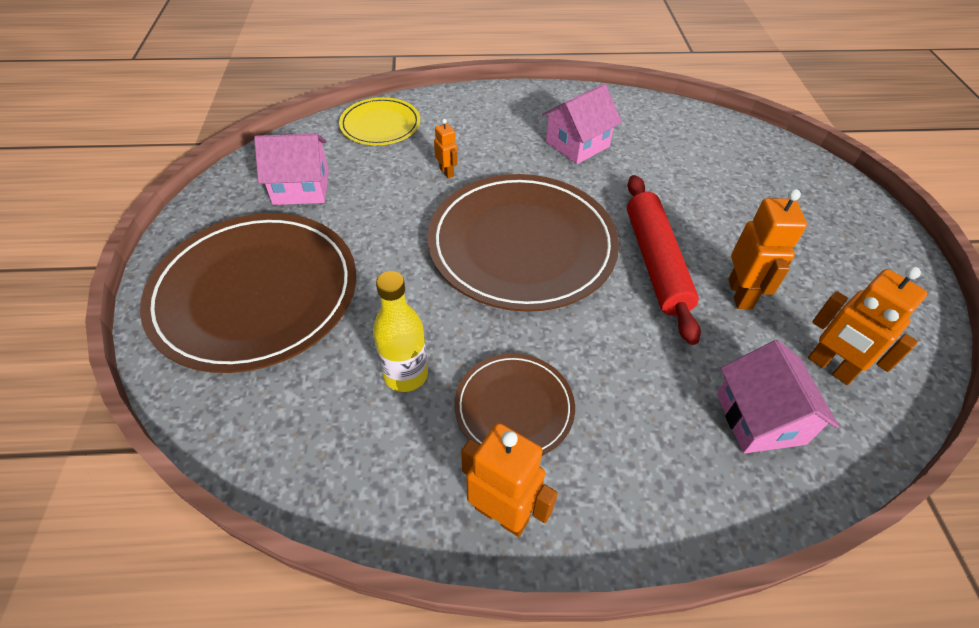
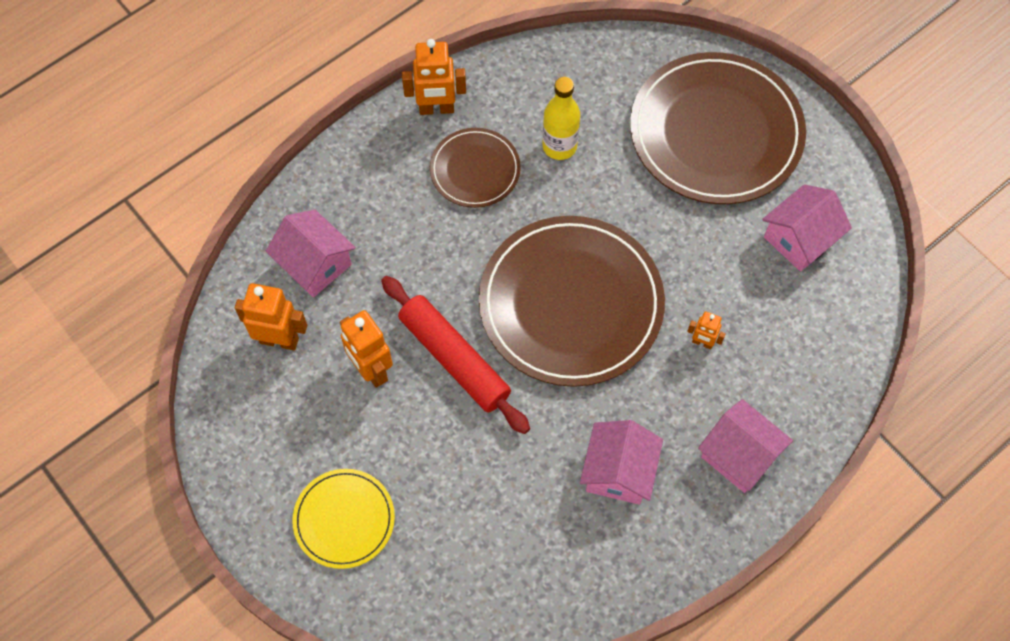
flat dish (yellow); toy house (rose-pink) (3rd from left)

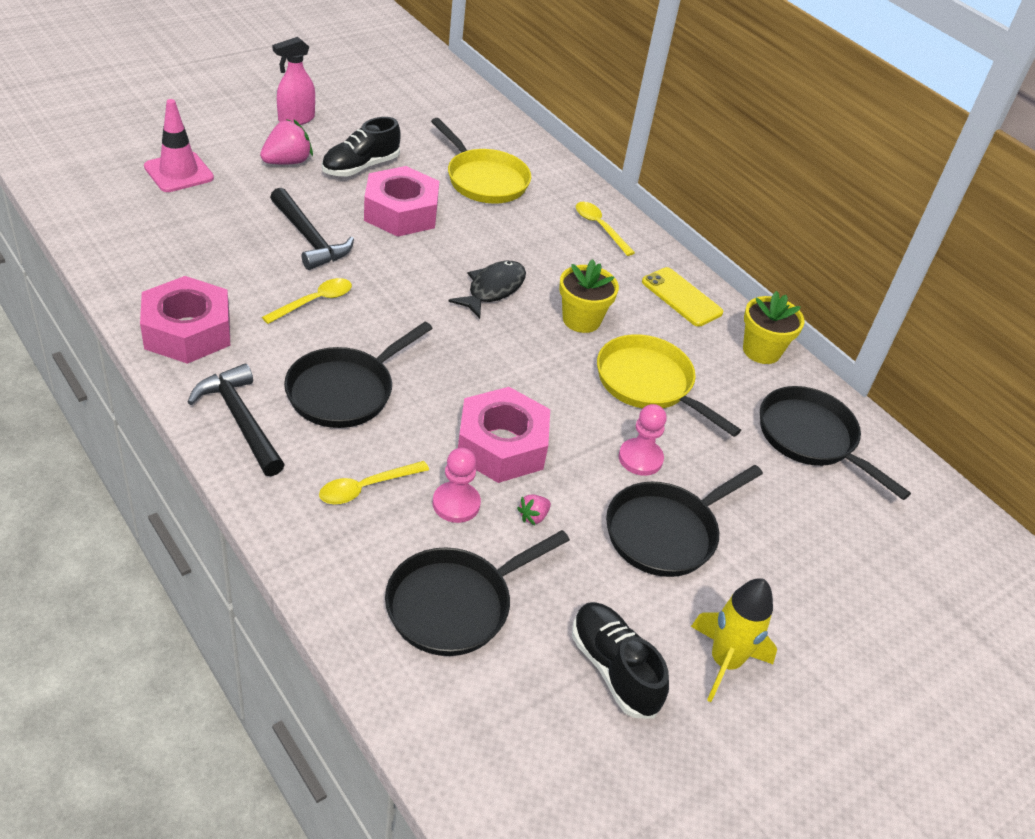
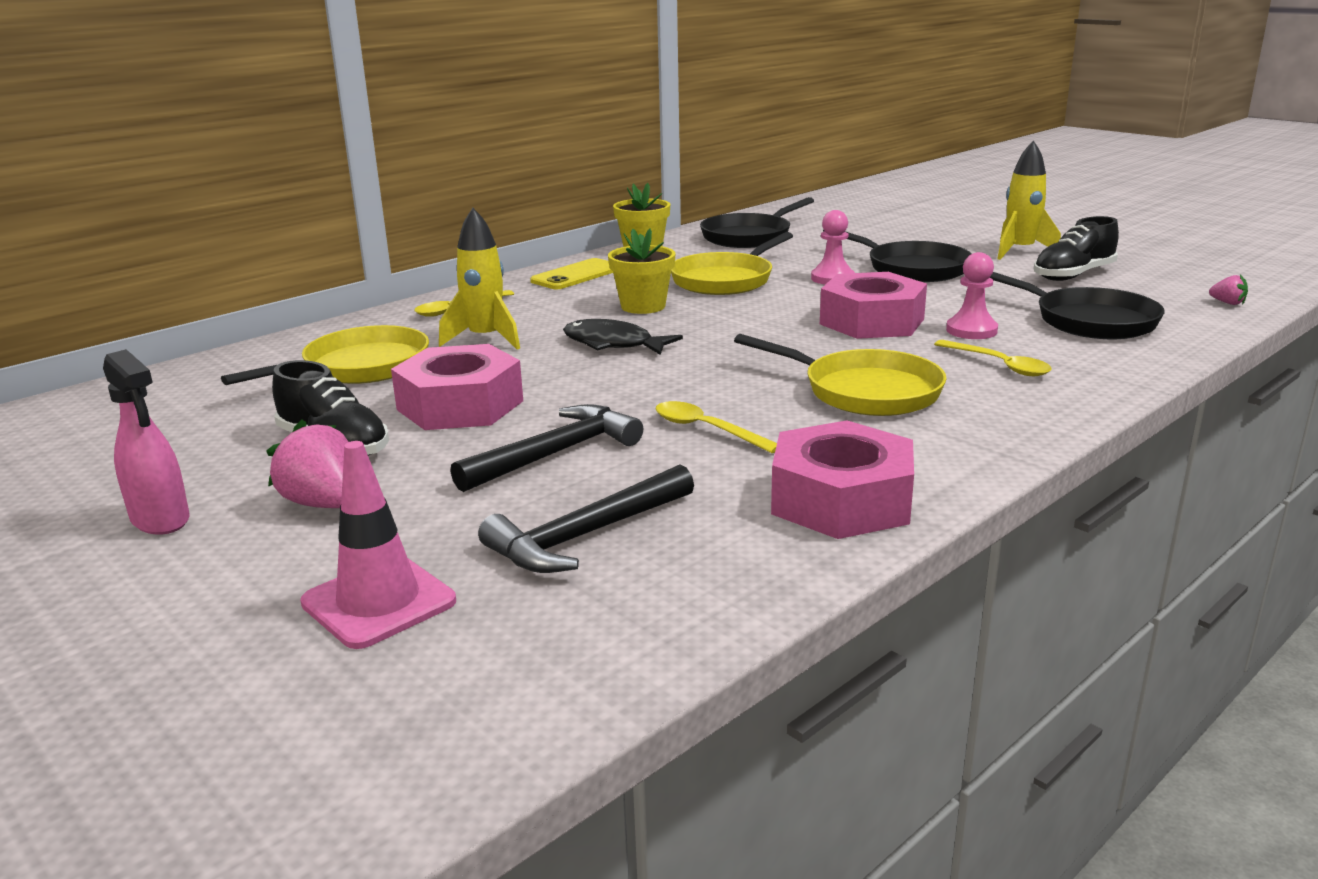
hammer (jet-black) (2nd from left); pan (yellow) (3rd from left); strawberry (rose-pink) (2nd from left); spaceship (yellow) (1st from left)

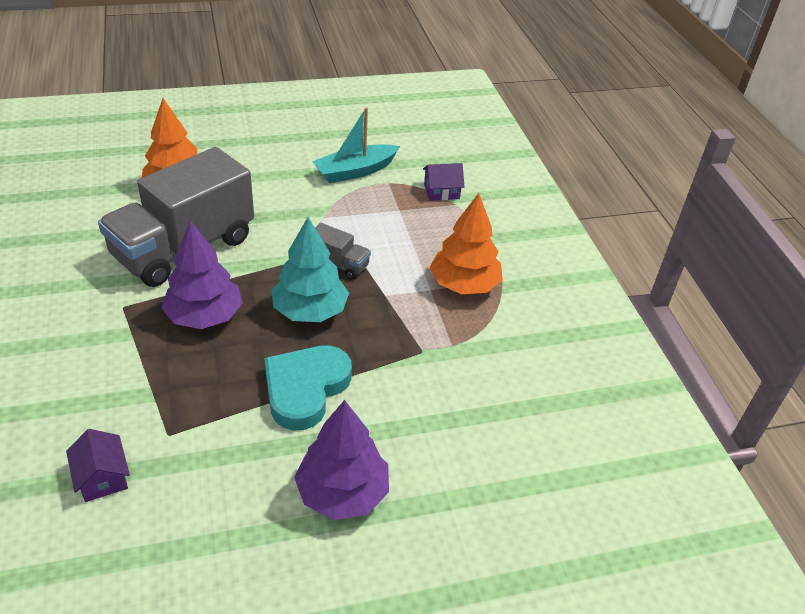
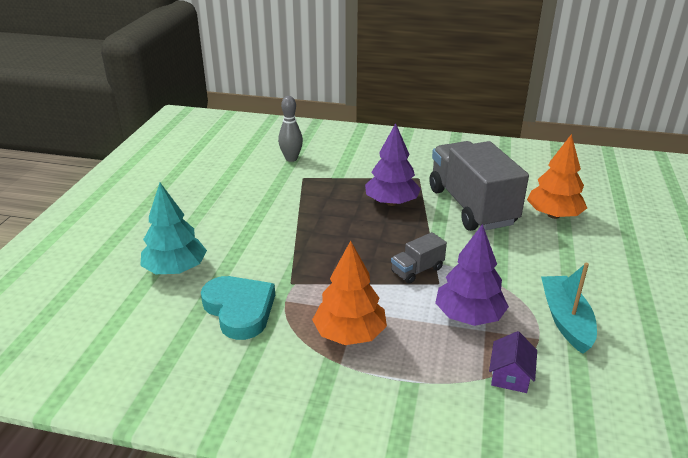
tenpin (gray); heart (teal); tree (teal); tree (purple) (2nd from left)

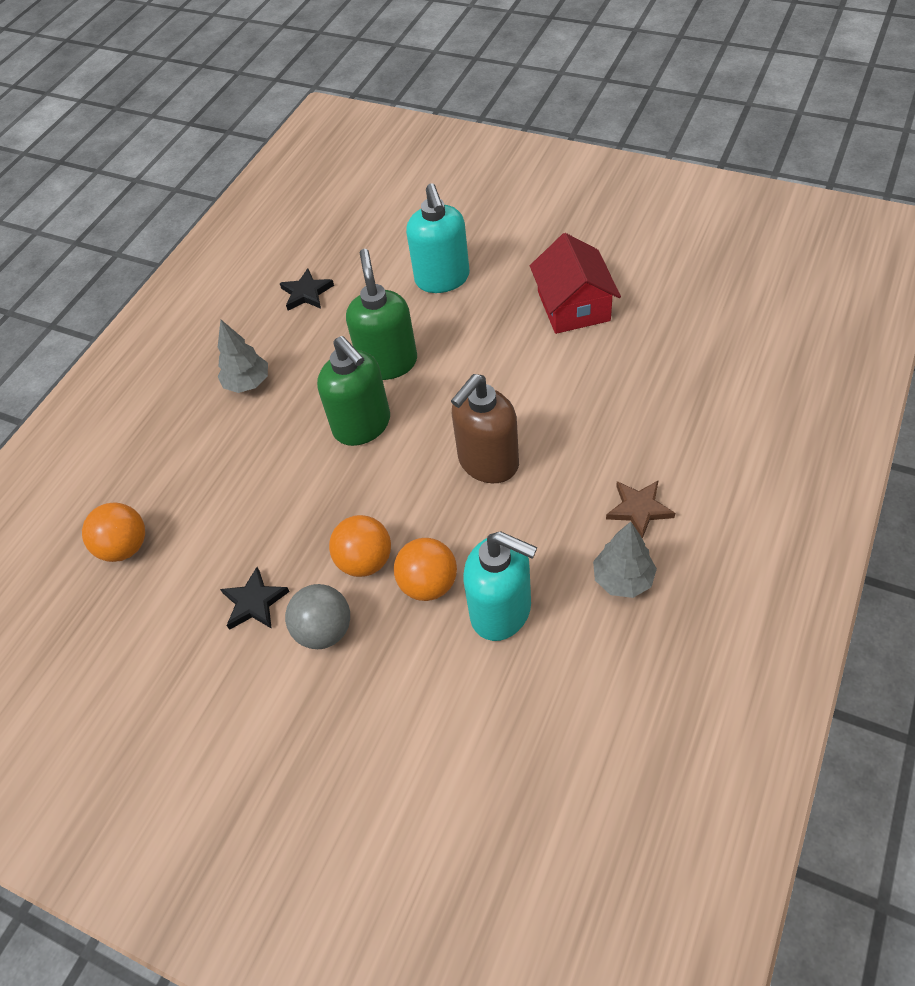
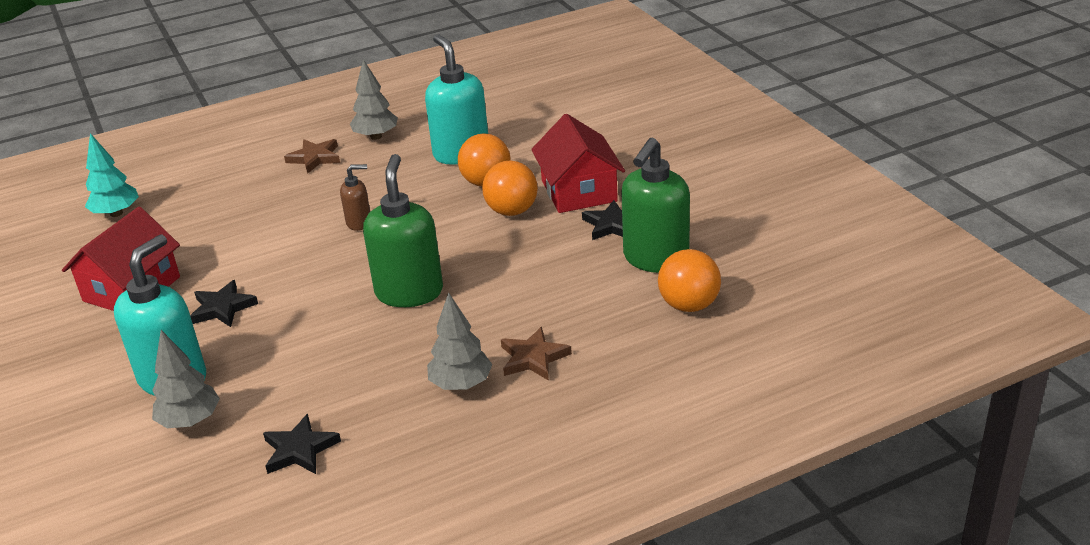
toy house (red) (2nd from left); soap dispenser (leaf-green) (2nd from left); soap dispenser (dark brown); tree (teal); tree (gray) (1st from left); five-pointed star (jet-black) (1st from left); five-pointed star (dark brown) (2nd from left)

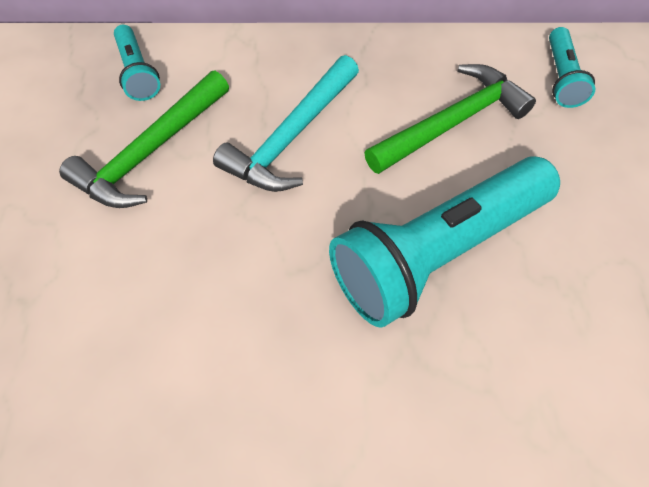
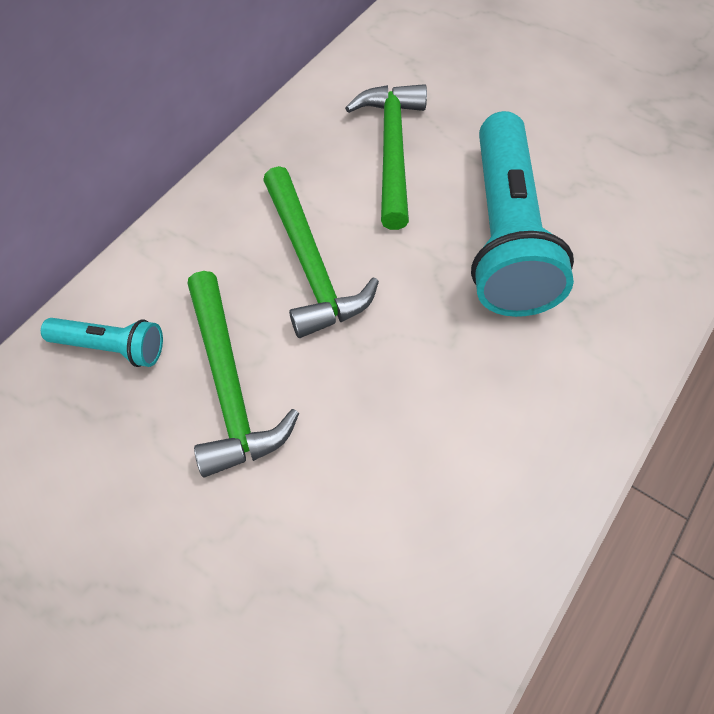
hammer (leaf-green) (2nd from left); torch (teal) (3rd from left in the first image)

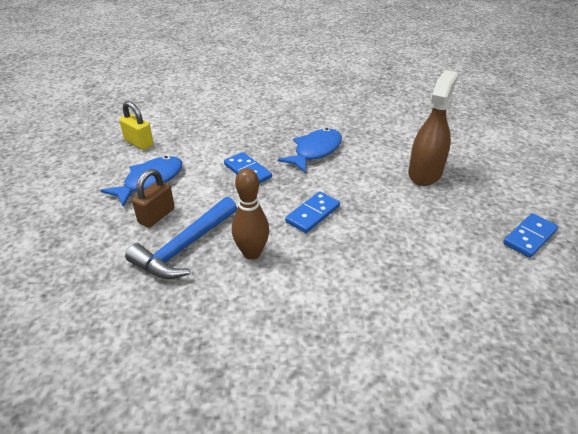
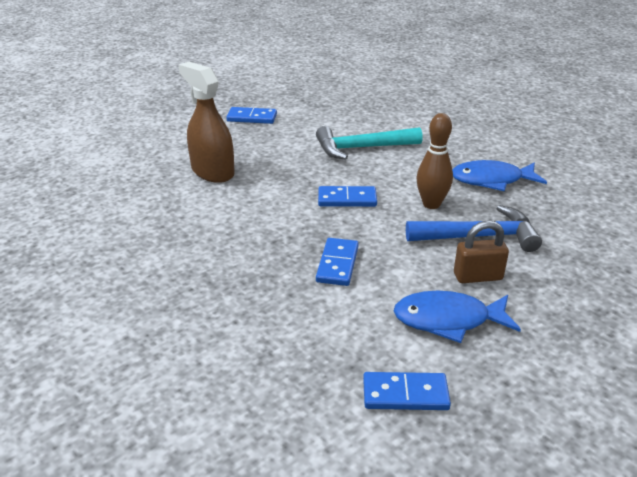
domino (royal blue) (4th from left); fish (royal blue) (2nd from left); spray cleaner (dark brown); hammer (teal)

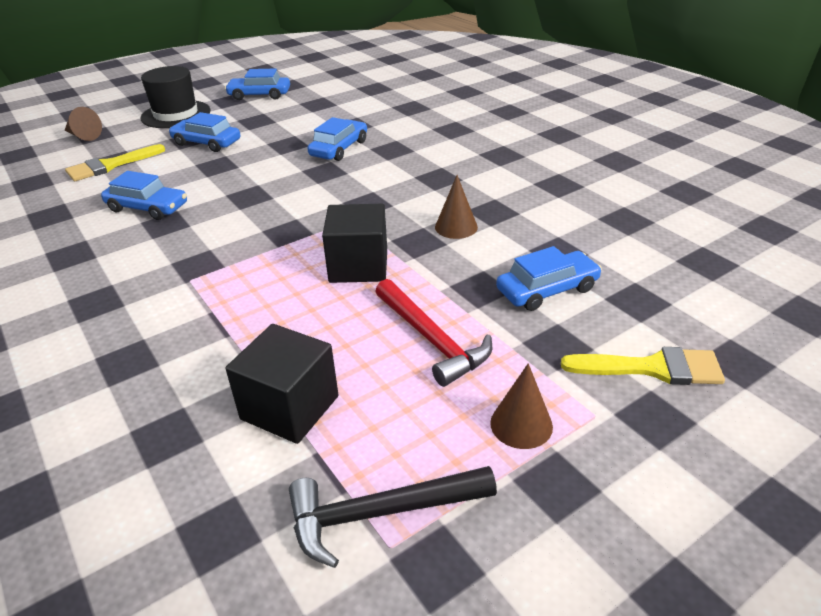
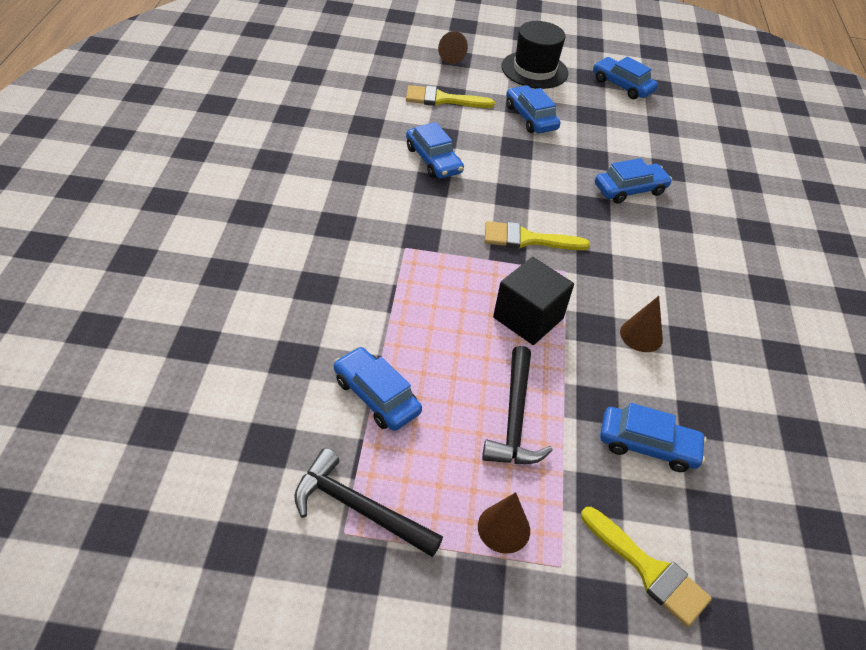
automobile (royal blue) (1st from left); hammer (jet-black) (2nd from left); paint brush (yellow) (2nd from left)

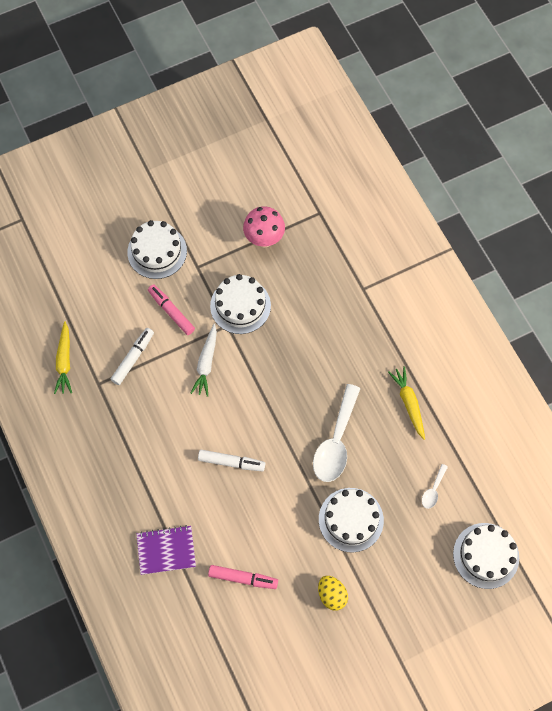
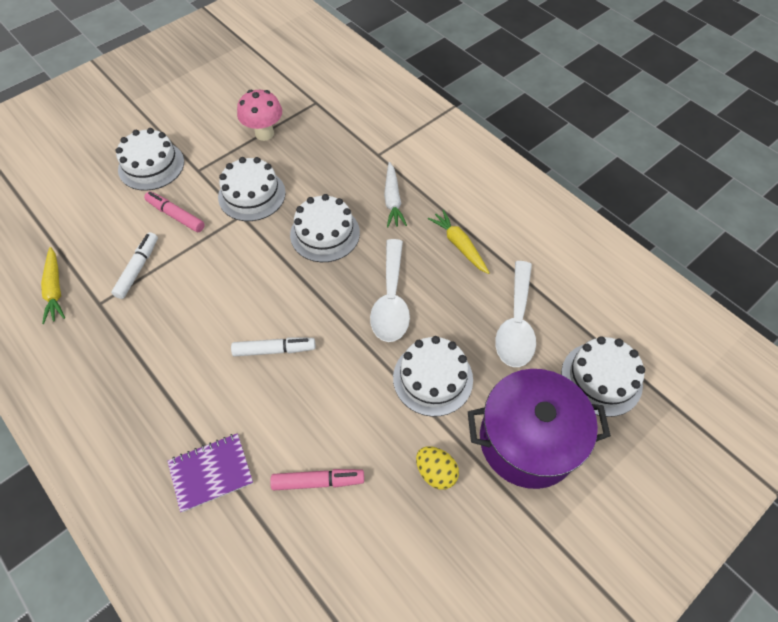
root vegetable (white); spoon (white) (2nd from left); cake (white) (3rd from left); pot (purple)

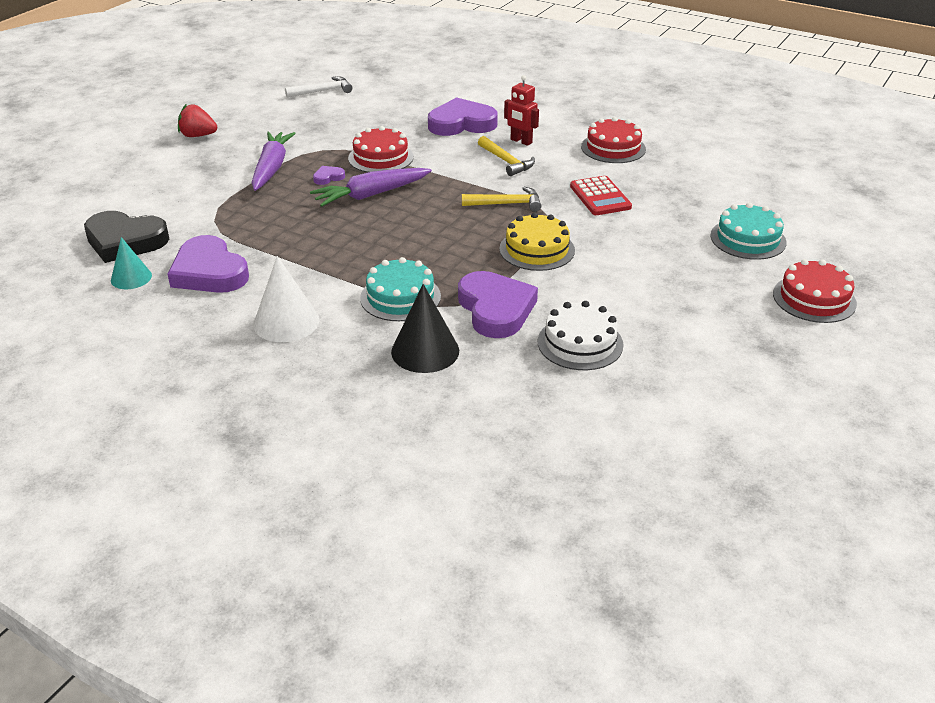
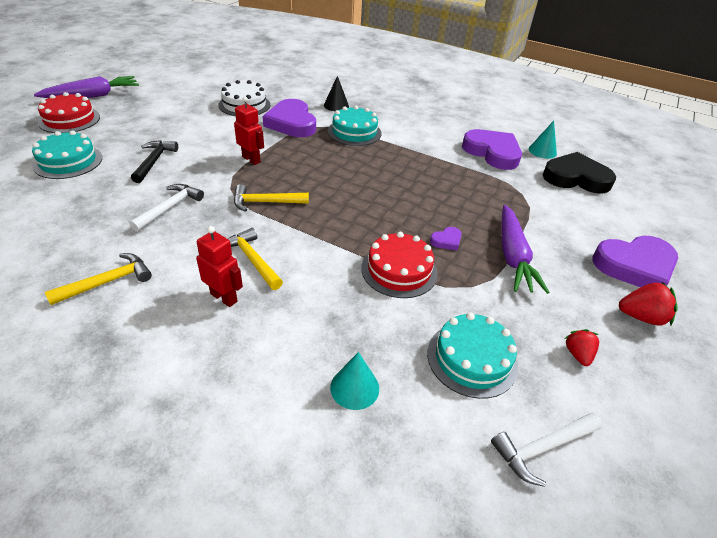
solid cone (white); root vegetable (purple) (1st from left); solid cone (jet-black); heart (purple) (4th from left); toy robot (red) (2nd from left); hammer (white) (1st from left); hammer (yellow) (1st from left); hammer (jet-black); solid cone (teal) (1st from left); cake (teal) (3rd from left); strawberry (red) (1st from left)

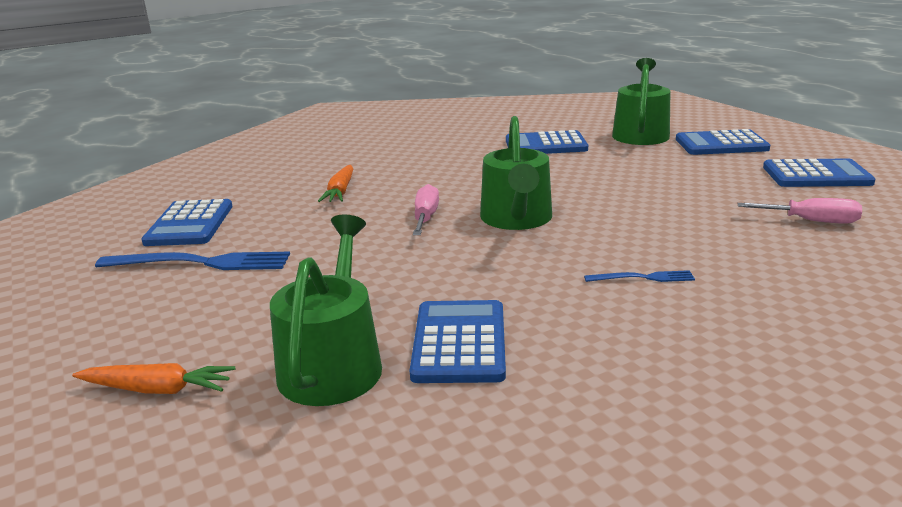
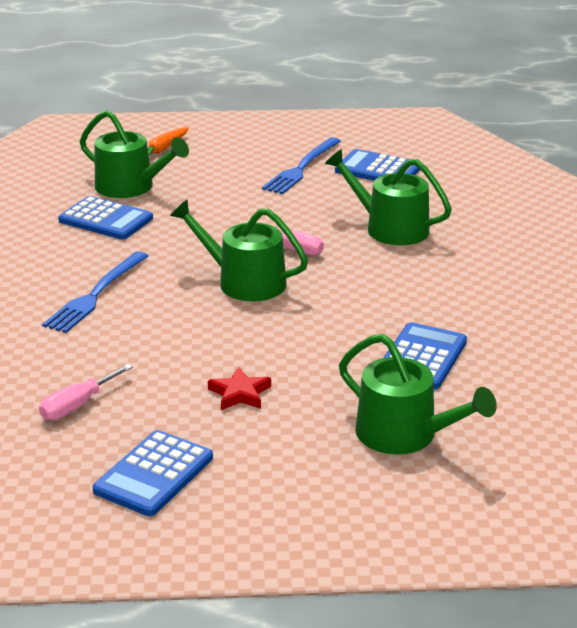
watering pot (leaf-green) (3rd from left); dinner fork (royal blue) (1st from left); adding machine (royal blue) (4th from left in the first image); five-pointed star (red)

